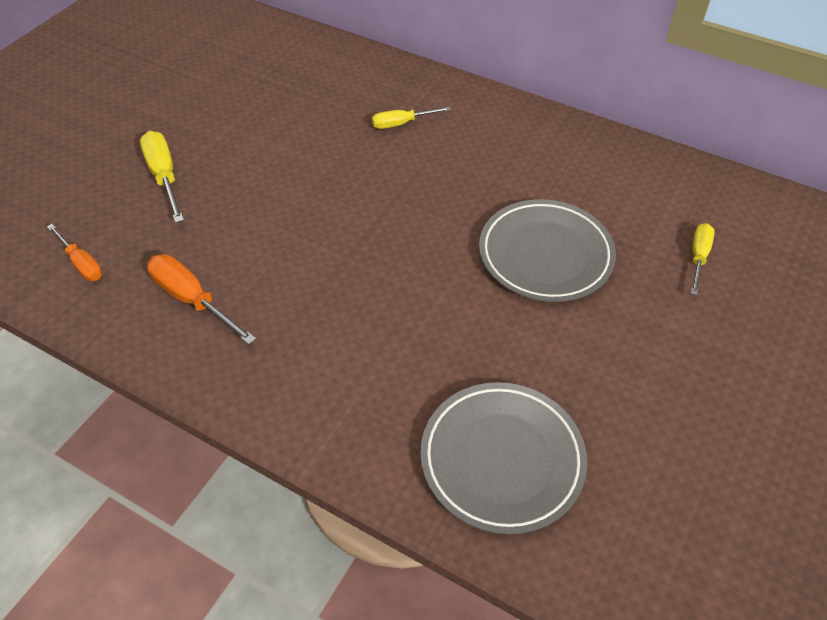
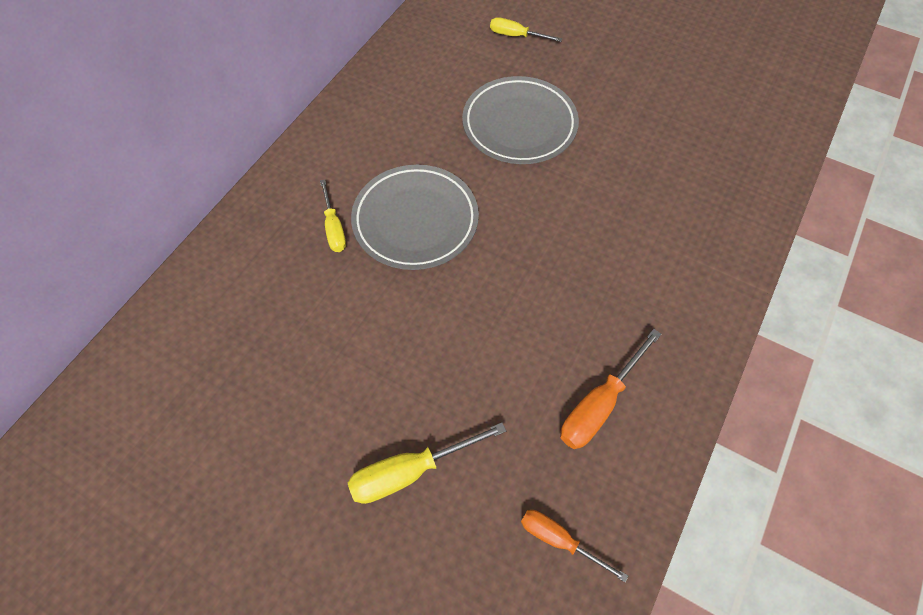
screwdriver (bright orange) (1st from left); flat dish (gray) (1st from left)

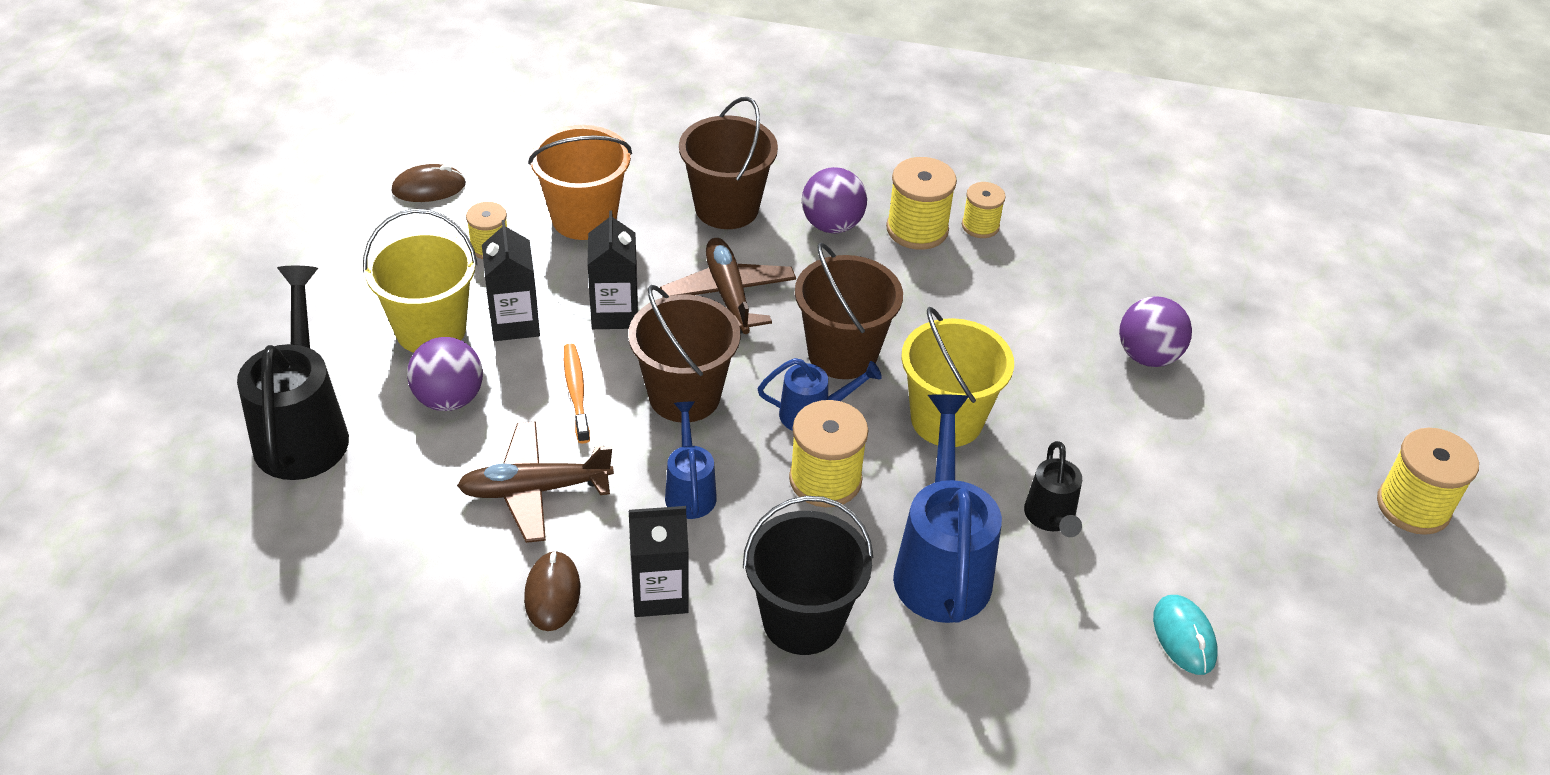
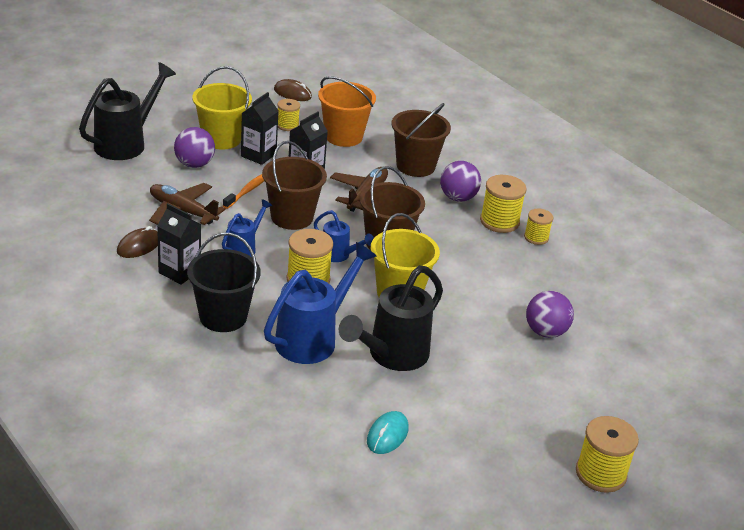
watering pot (jet-black) (2nd from left)

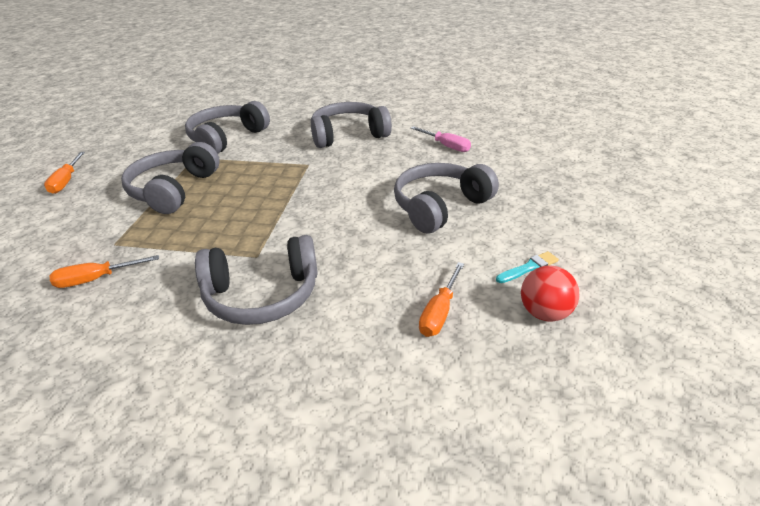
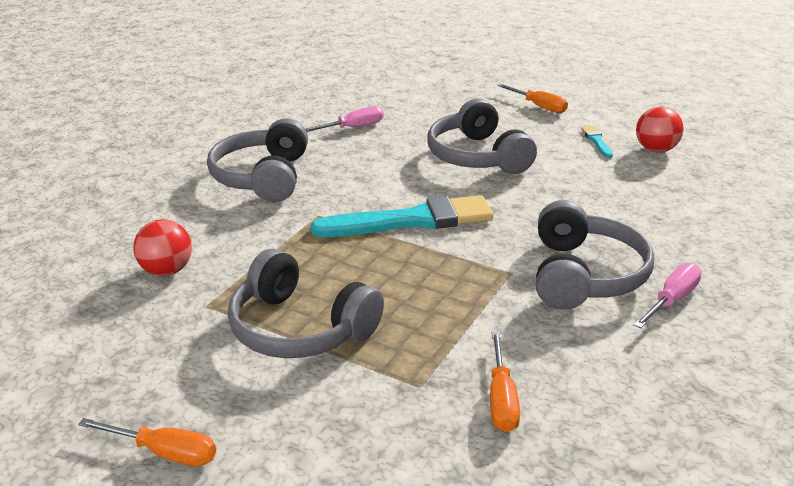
ball (red) (1st from left); screwdriver (bright orange) (3rd from left); paint brush (teal) (1st from left); screwdriver (rose-pink) (2nd from left)

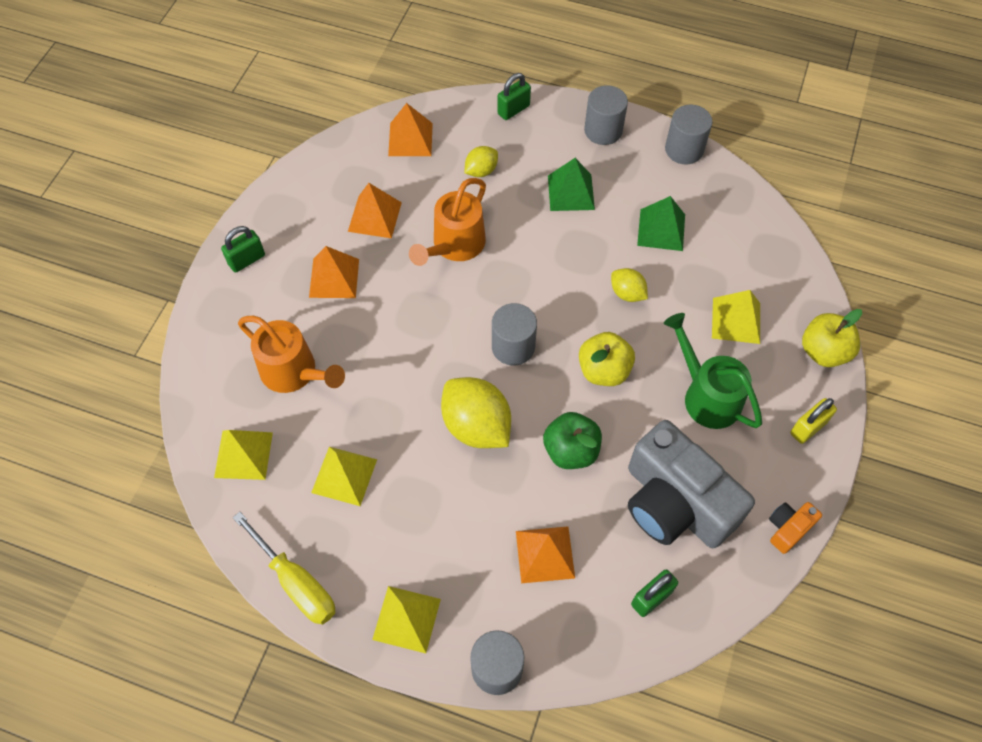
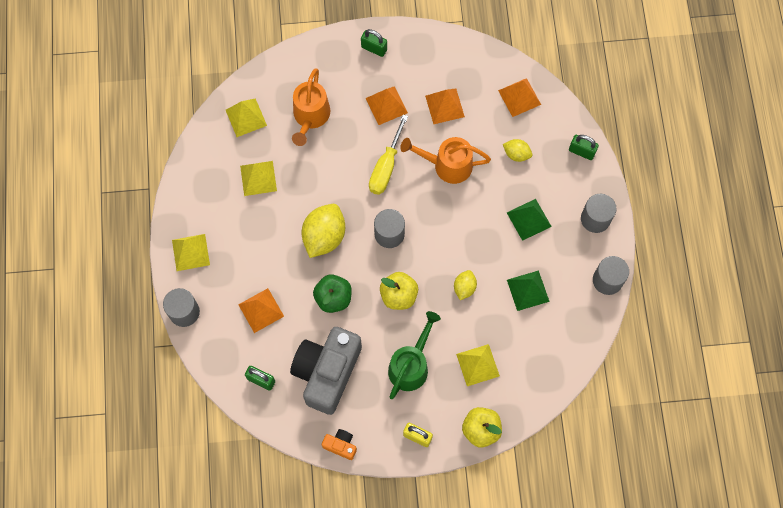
screwdriver (yellow)

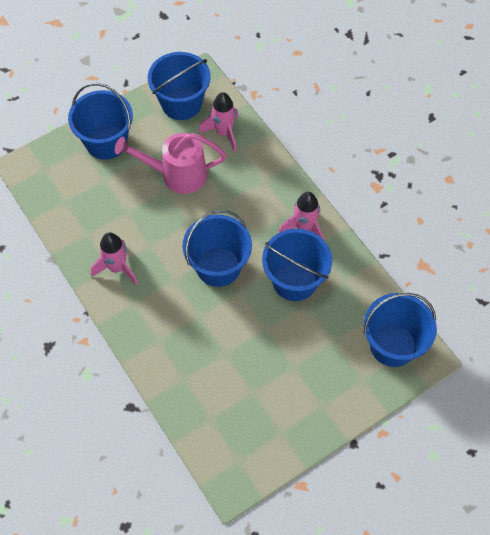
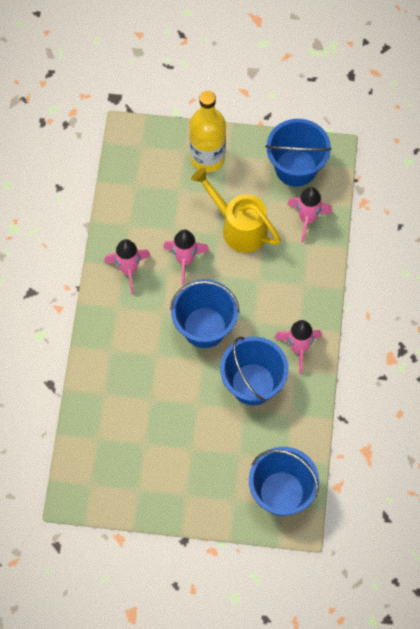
flask (yellow); watering pot (yellow); spaceship (rose-pink) (2nd from left)

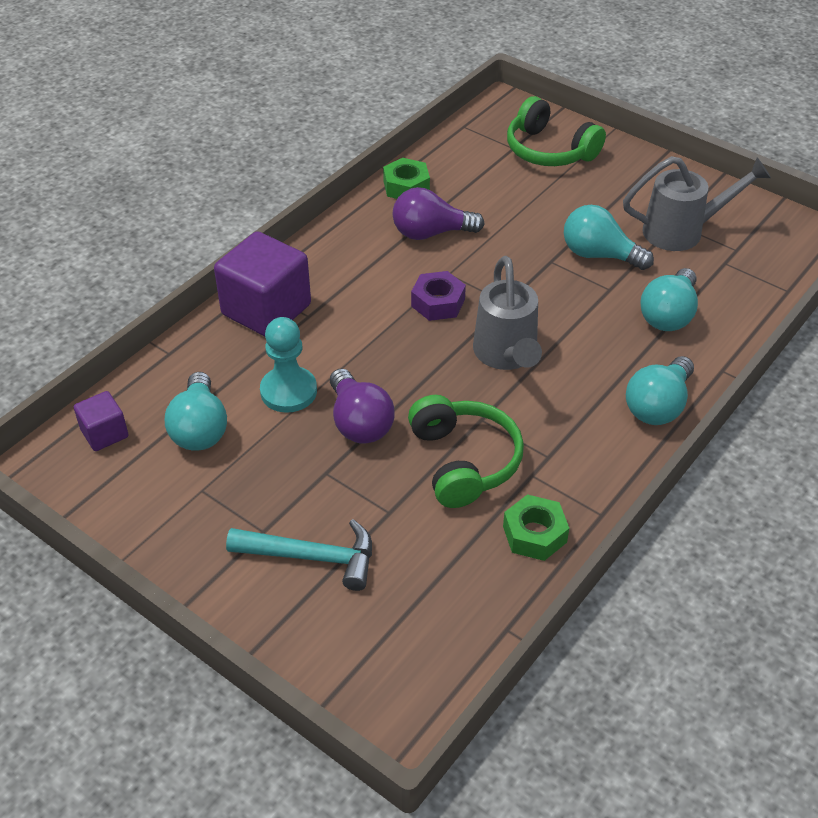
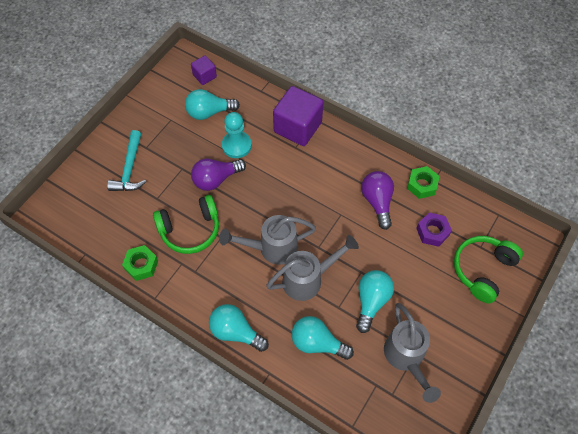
hex nut (purple); watering pot (gray) (2nd from left)

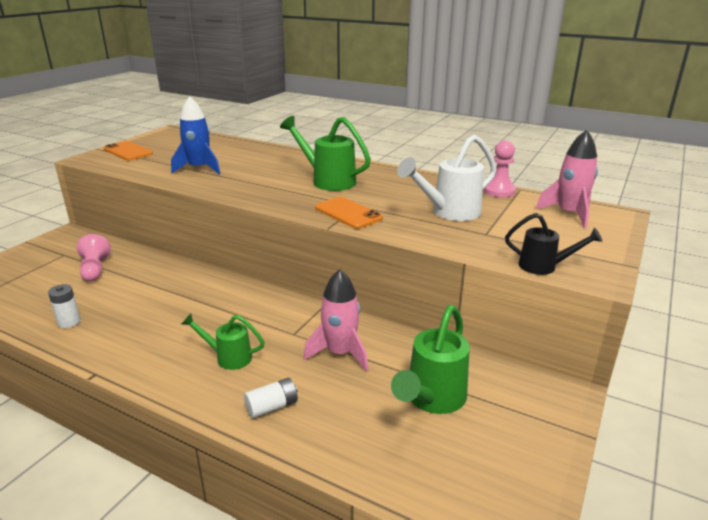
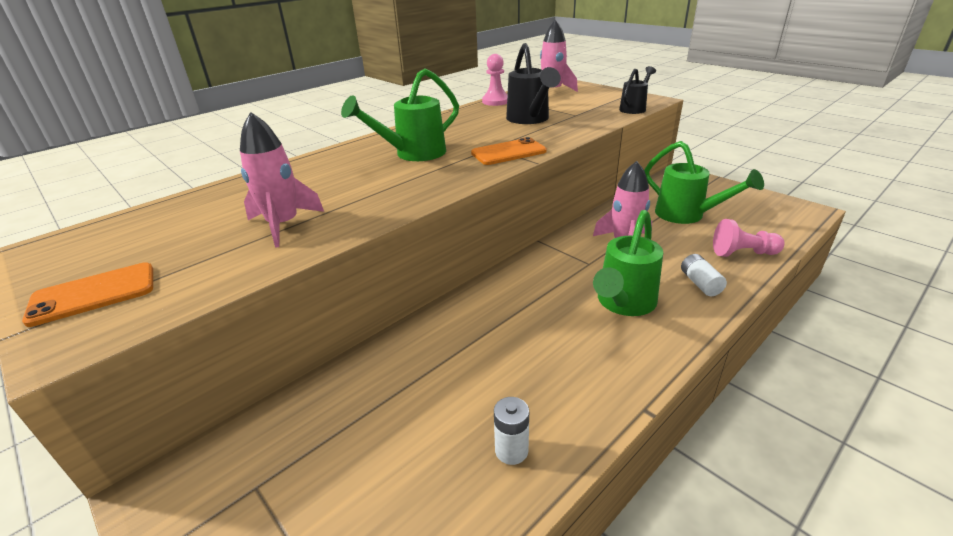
chess pawn (rose-pink) (2nd from left); spaceship (rose-pink) (1st from left); watering pot (leaf-green) (2nd from left); watering pot (jet-black) (1st from left)

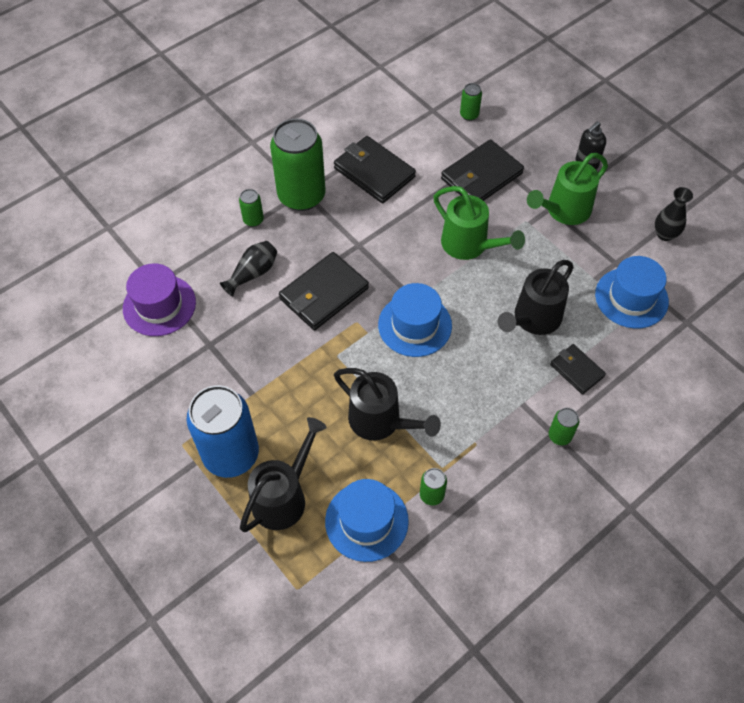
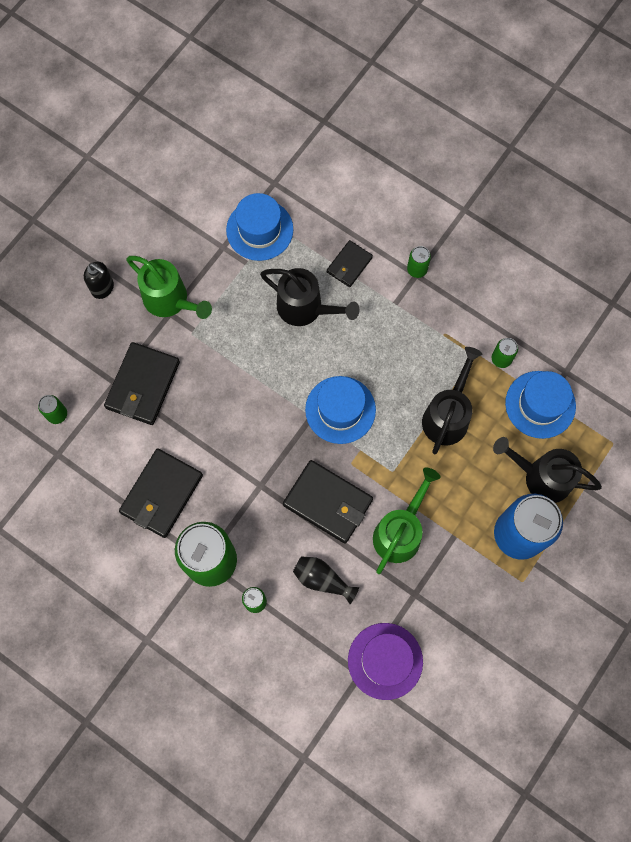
watering pot (leaf-green) (2nd from left); card wallet (jet-black) (1st from left); flower vase (jet-black) (2nd from left in the first image)

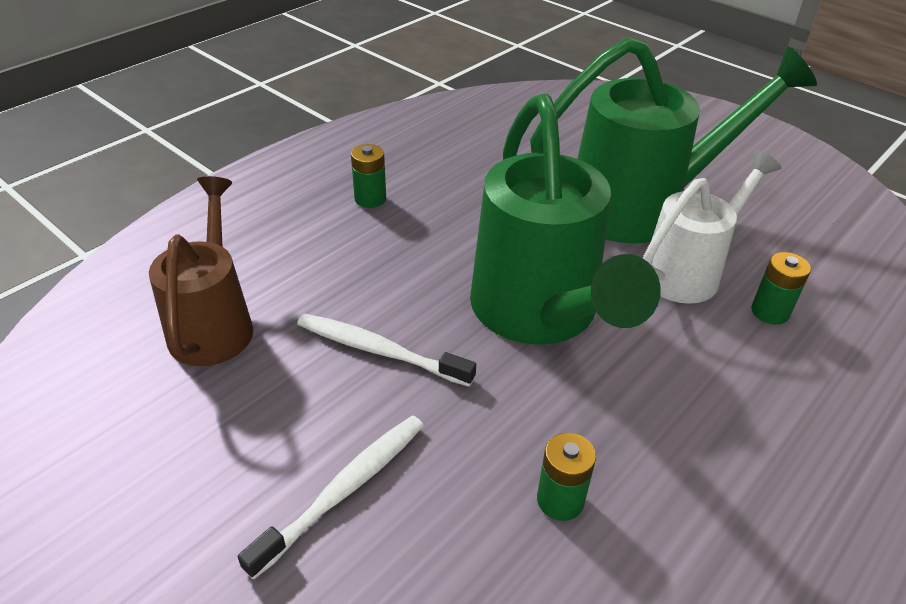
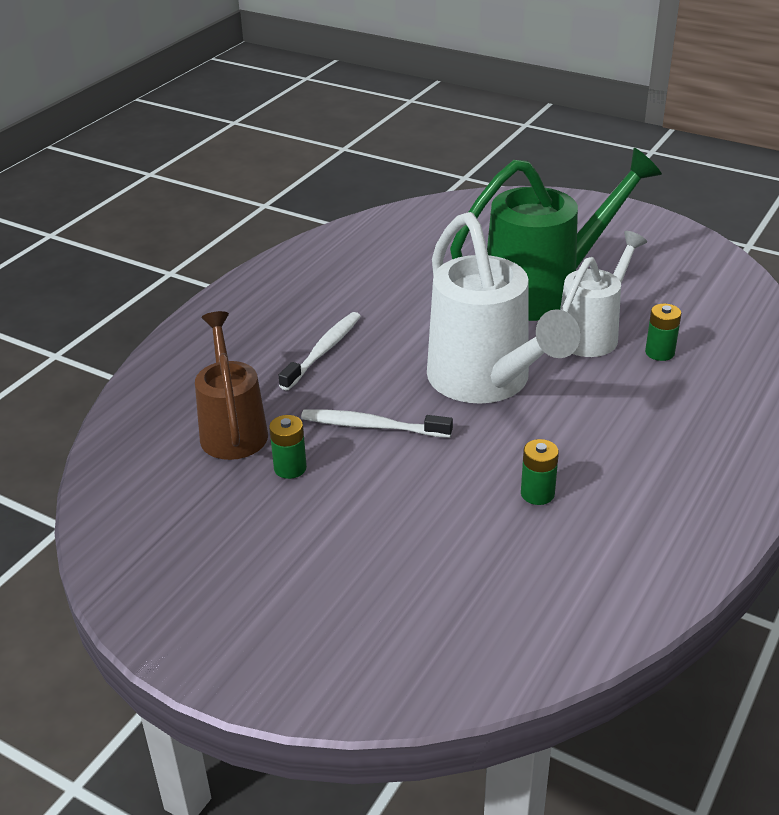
dental brush (white) (1st from left); power cell (leaf-green) (1st from left); watering pot (white) (1st from left)

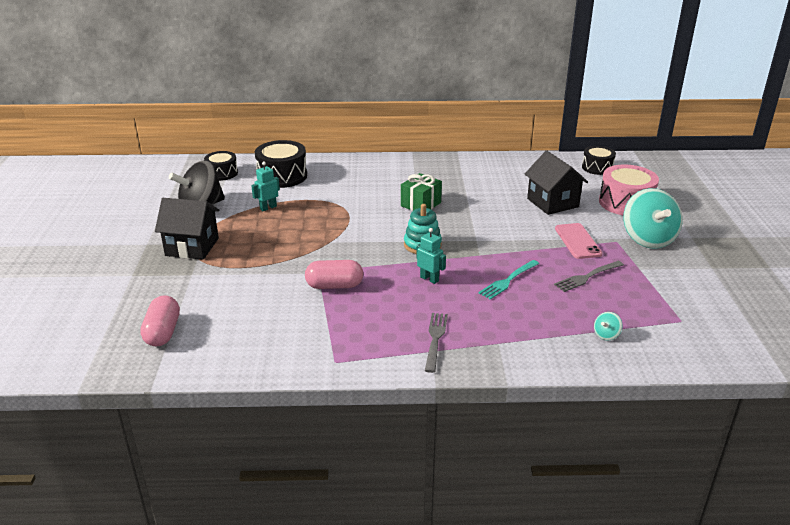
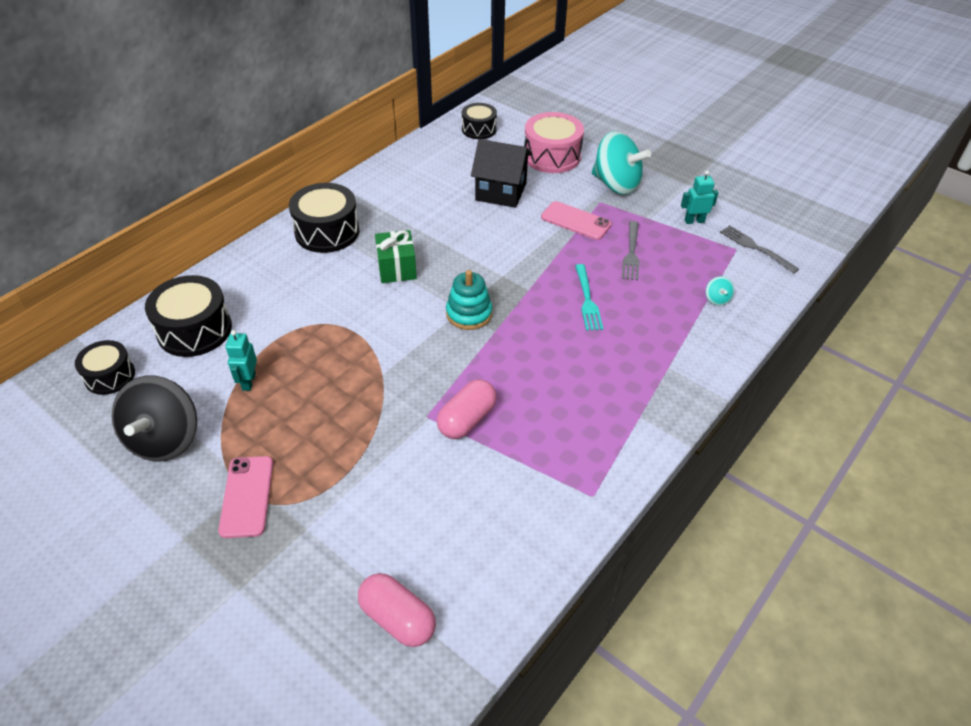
mobile phone (rose-pink) (1st from left); toy robot (teal) (2nd from left); dinner fork (gray) (2nd from left); snare drum (jet-black) (3rd from left)

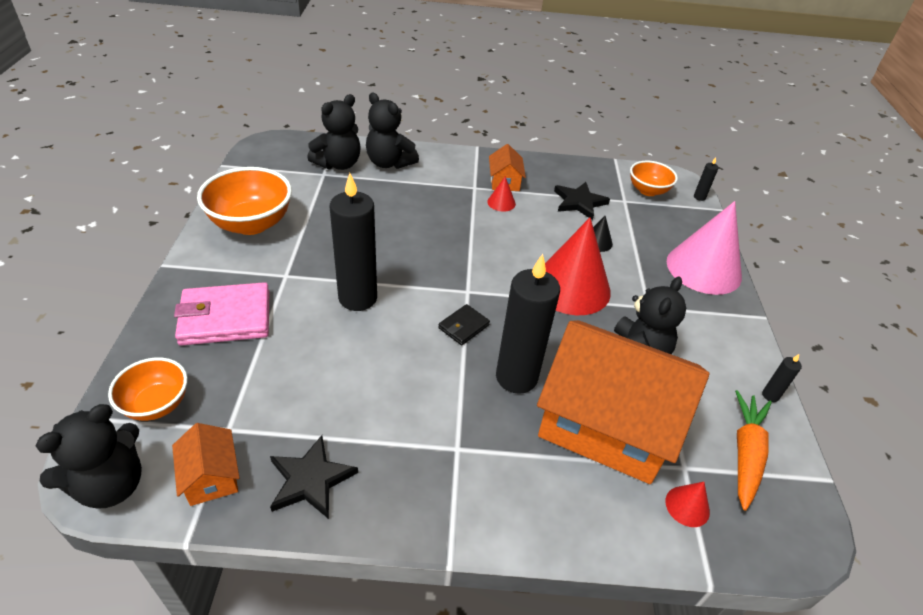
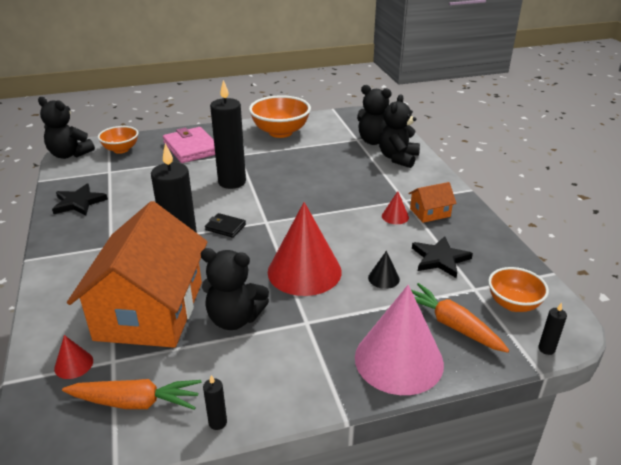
toy house (bright orange) (1st from left in the first image); root vegetable (bright orange) (2nd from left)

